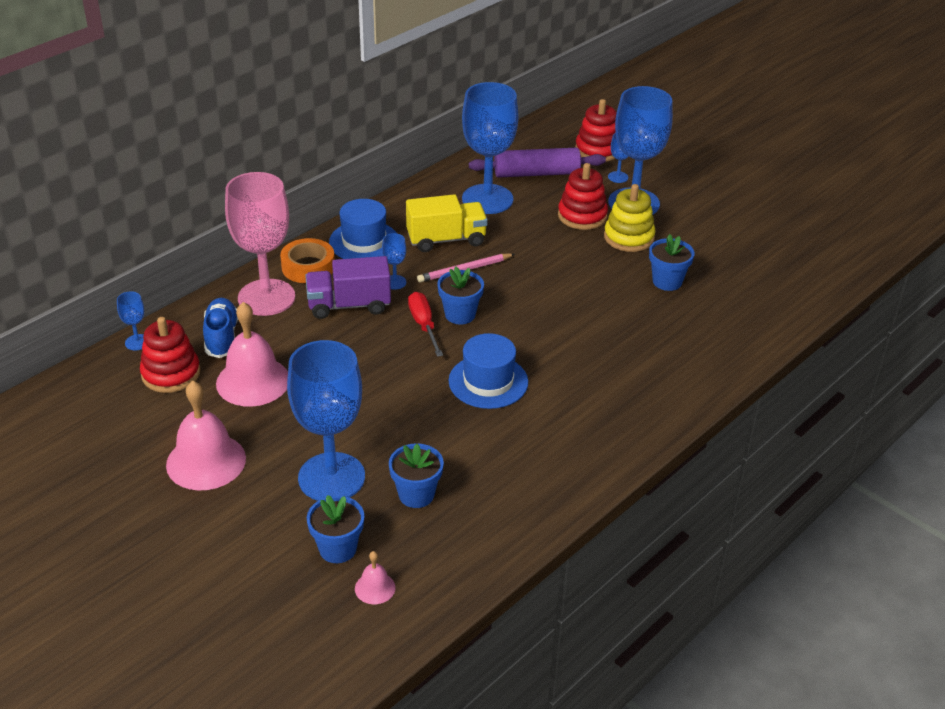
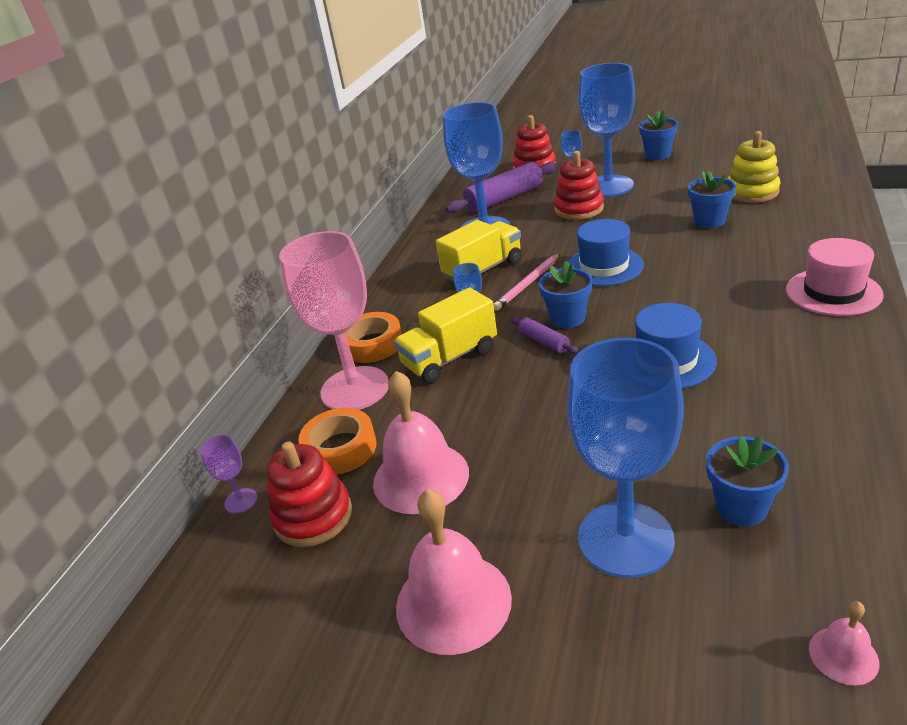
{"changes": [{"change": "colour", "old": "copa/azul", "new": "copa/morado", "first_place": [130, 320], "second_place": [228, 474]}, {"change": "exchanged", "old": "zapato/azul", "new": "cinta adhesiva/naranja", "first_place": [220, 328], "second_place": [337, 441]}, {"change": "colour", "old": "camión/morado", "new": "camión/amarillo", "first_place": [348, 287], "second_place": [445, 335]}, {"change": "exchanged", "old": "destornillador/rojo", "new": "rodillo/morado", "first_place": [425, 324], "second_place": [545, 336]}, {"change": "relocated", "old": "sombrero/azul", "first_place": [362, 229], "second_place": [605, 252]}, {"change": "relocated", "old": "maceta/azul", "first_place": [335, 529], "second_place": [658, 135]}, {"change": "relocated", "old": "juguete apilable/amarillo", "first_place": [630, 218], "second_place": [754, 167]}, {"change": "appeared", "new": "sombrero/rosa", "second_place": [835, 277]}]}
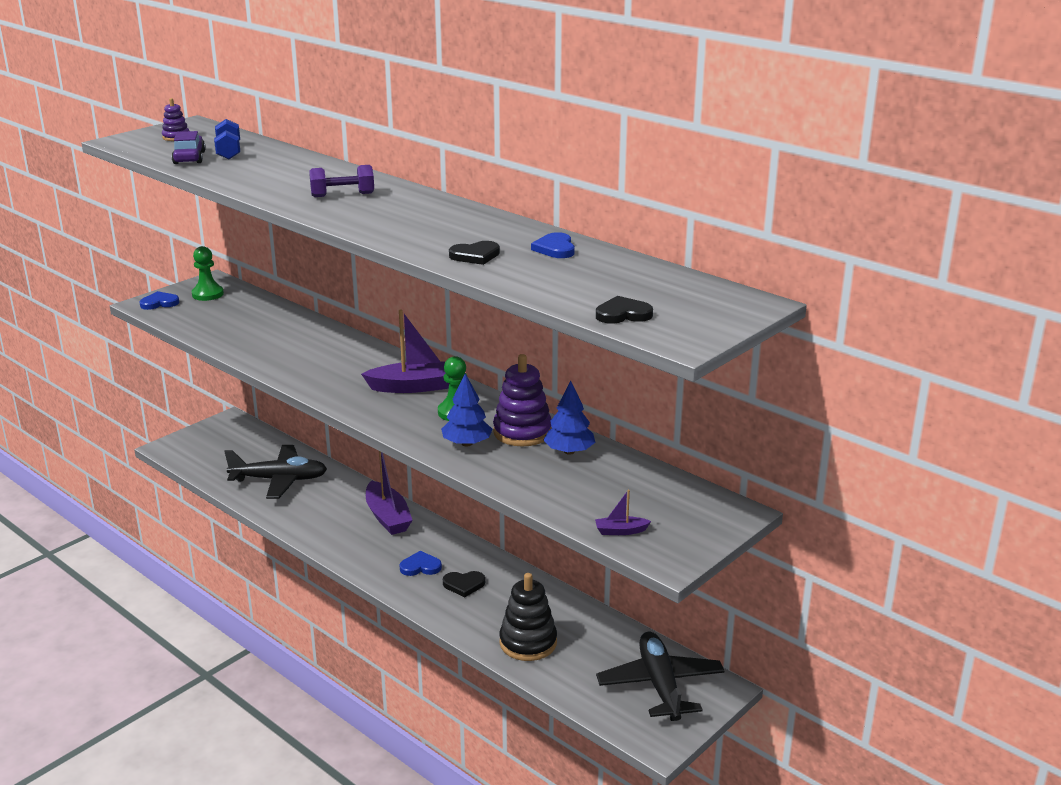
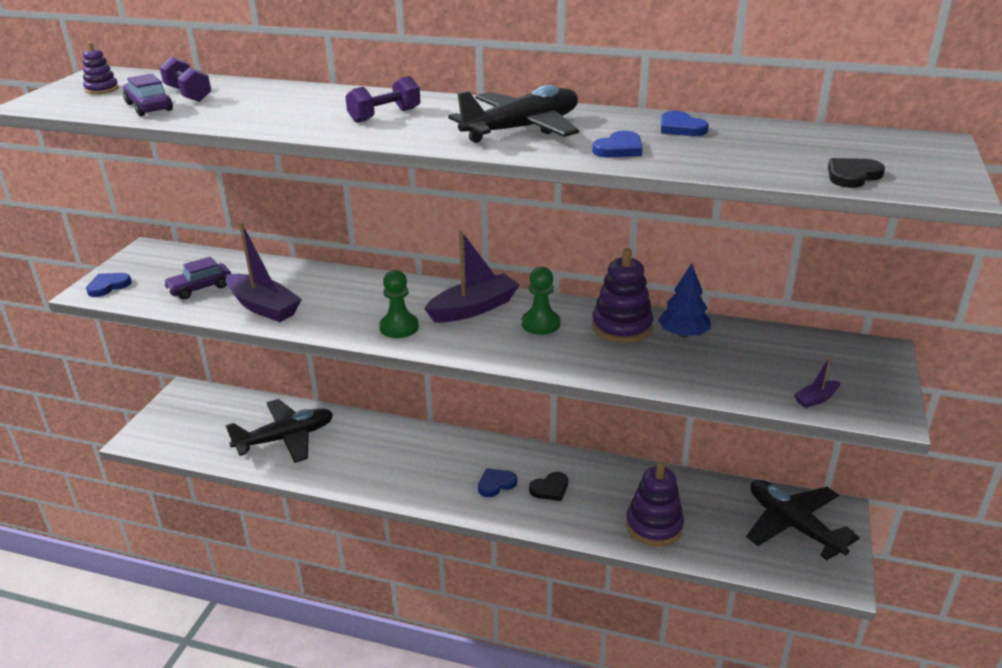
{"changes": [{"change": "colour", "old": "mancuerna/azul", "new": "mancuerna/morado", "first_place": [227, 139], "second_place": [185, 79]}, {"change": "appeared", "new": "coche/morado", "second_place": [197, 278]}, {"change": "relocated", "old": "barco/morado", "first_place": [389, 493], "second_place": [263, 273]}, {"change": "relocated", "old": "peón/verde", "first_place": [208, 273], "second_place": [399, 304]}, {"change": "appeared", "new": "avión/negro", "second_place": [513, 114]}, {"change": "colour", "old": "corazón/negro", "new": "corazón/azul", "first_place": [474, 253], "second_place": [617, 144]}, {"change": "colour", "old": "juguete apilable/negro", "new": "juguete apilable/morado", "first_place": [528, 617], "second_place": [655, 504]}, {"change": "missing", "old": "árbol/azul", "first_place": [466, 410]}]}
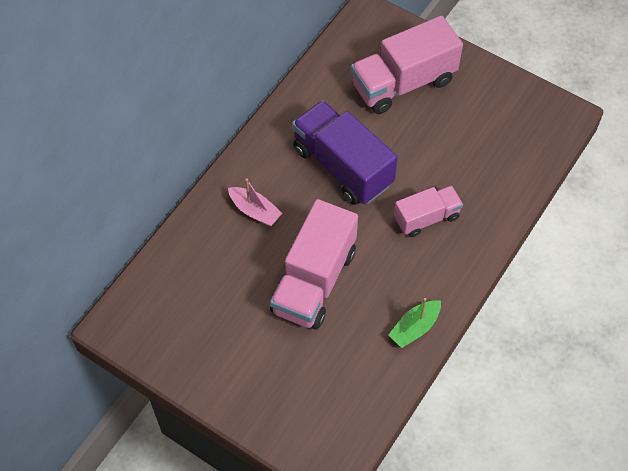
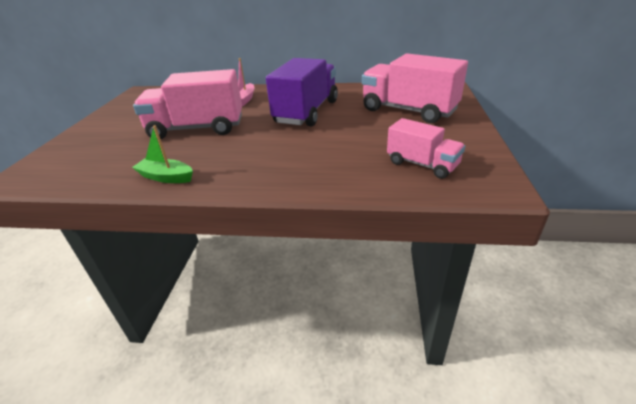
{"changes": [{"change": "relocated", "old": "camión/rosa", "first_place": [428, 211], "second_place": [426, 148]}]}
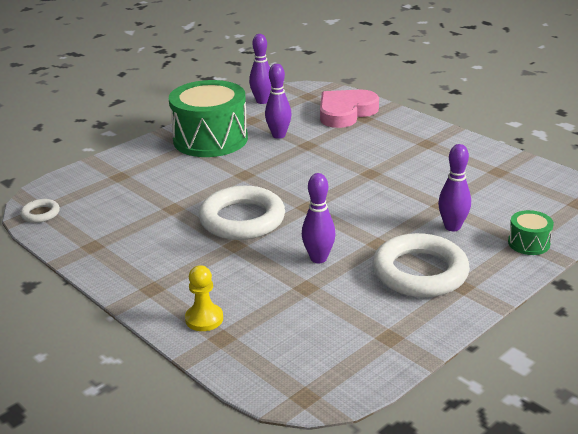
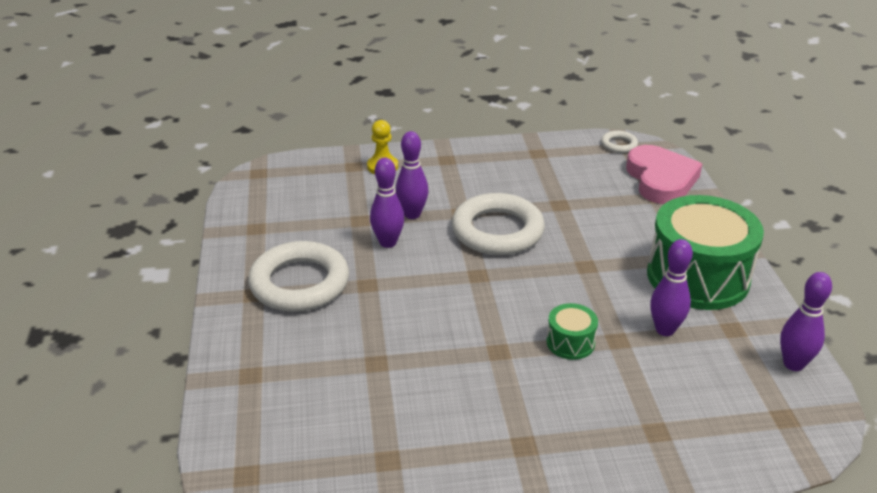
{"changes": [{"change": "relocated", "old": "bolo/morado", "first_place": [454, 187], "second_place": [412, 175]}, {"change": "relocated", "old": "tambor/verde", "first_place": [531, 232], "second_place": [572, 331]}, {"change": "relocated", "old": "corazón/rosa", "first_place": [349, 108], "second_place": [664, 174]}]}
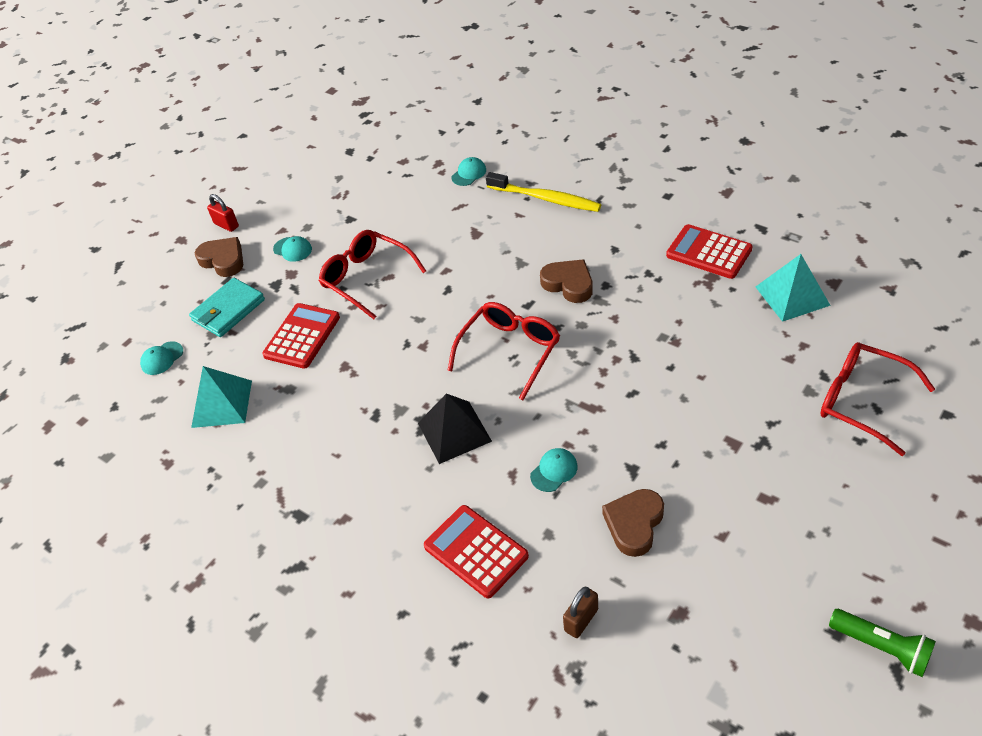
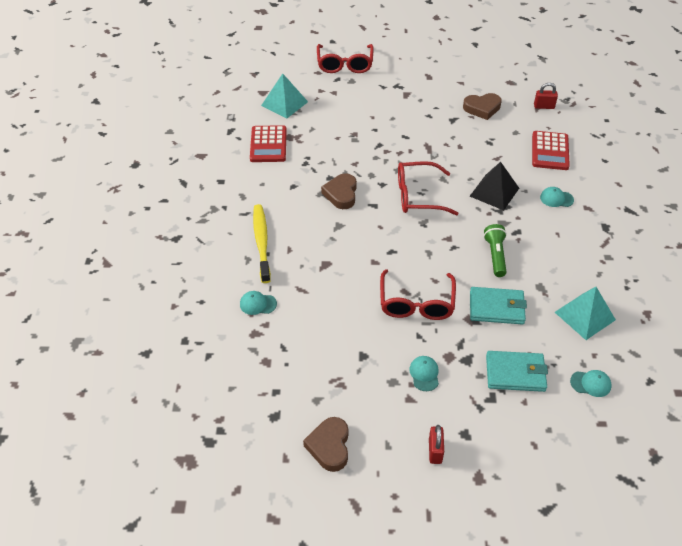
{"changes": [{"change": "relocated", "old": "corazón/marrón", "first_place": [219, 257], "second_place": [325, 444]}, {"change": "exchanged", "old": "calculadora/rojo", "new": "cartera/turquesa", "first_place": [301, 336], "second_place": [498, 306]}, {"change": "relocated", "old": "lámpara de mano/verde", "first_place": [882, 643], "second_place": [495, 250]}, {"change": "colour", "old": "candado/marrón", "new": "candado/rojo", "first_place": [580, 612], "second_place": [546, 96]}, {"change": "relocated", "old": "gorra/turquesa", "first_place": [554, 470], "second_place": [557, 197]}]}
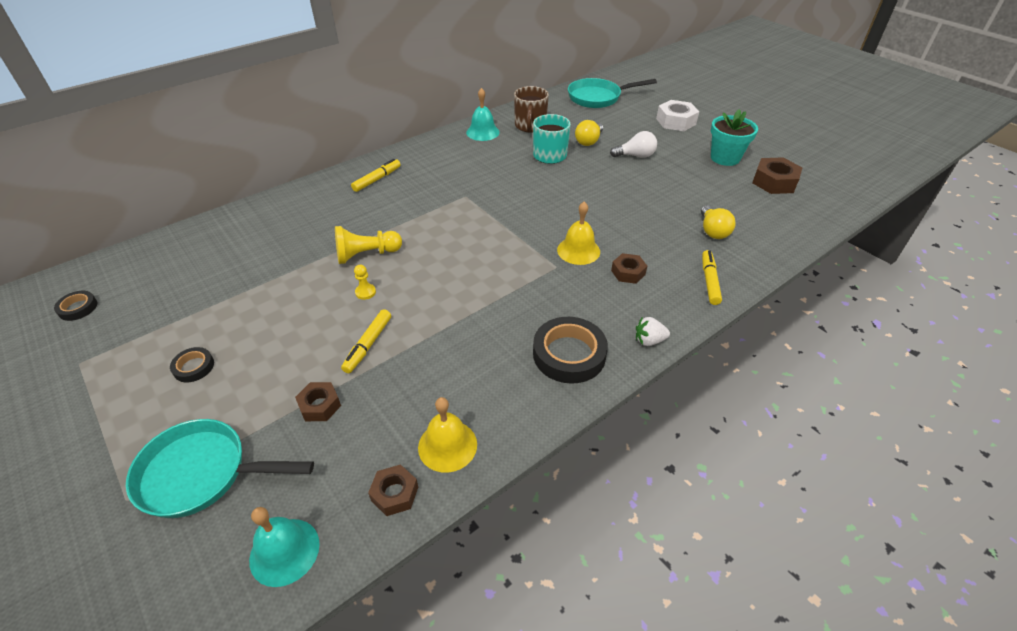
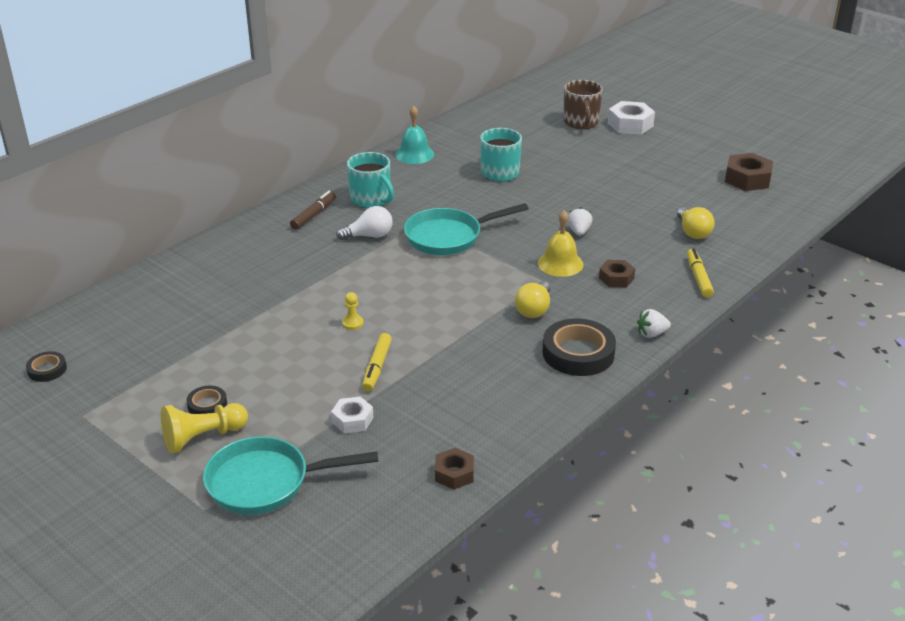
{"changes": [{"change": "relocated", "old": "peón/amarillo", "first_place": [368, 245], "second_place": [204, 428]}, {"change": "colour", "old": "rotulador/amarillo", "new": "rotulador/marrón", "first_place": [376, 175], "second_place": [313, 210]}, {"change": "colour", "old": "tuerca/marrón", "new": "tuerca/blanco", "first_place": [318, 401], "second_place": [352, 414]}, {"change": "relocated", "old": "bombilla/blanco", "first_place": [633, 144], "second_place": [364, 223]}, {"change": "appeared", "new": "taza/turquesa", "second_place": [370, 180]}, {"change": "relocated", "old": "sartén/turquesa", "first_place": [612, 93], "second_place": [466, 229]}, {"change": "relocated", "old": "bombilla/amarillo", "first_place": [589, 133], "second_place": [533, 299]}, {"change": "relocated", "old": "taza/marrón", "first_place": [531, 109], "second_place": [583, 104]}, {"change": "appeared", "new": "fresa/blanco", "second_place": [579, 221]}, {"change": "missing", "old": "campana/turquesa", "first_place": [284, 547]}, {"change": "missing", "old": "campana/amarillo", "first_place": [447, 435]}, {"change": "missing", "old": "maceta/turquesa", "first_place": [734, 137]}]}
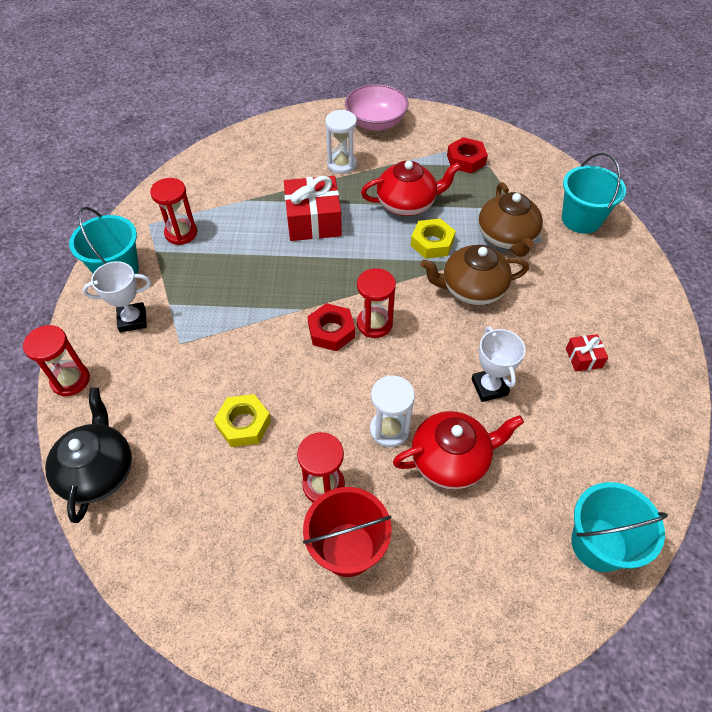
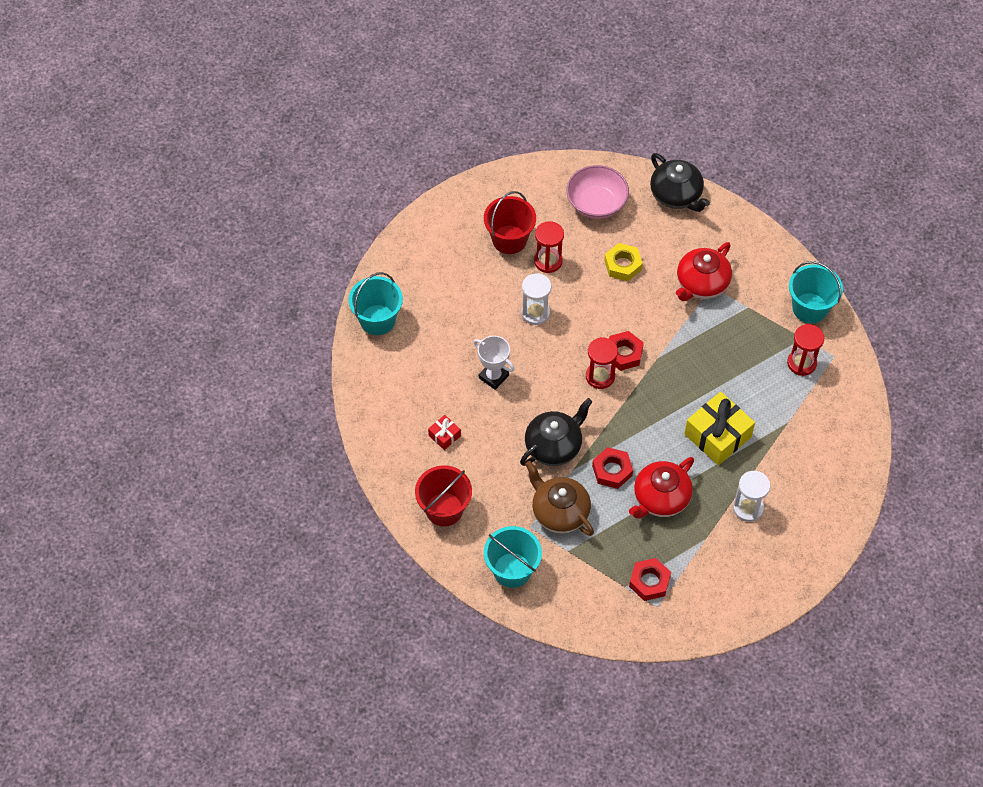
{"changes": [{"change": "appeared", "new": "balde/rojo", "second_place": [443, 495]}, {"change": "colour", "old": "tetera/marrón", "new": "tetera/negro", "first_place": [475, 275], "second_place": [556, 432]}, {"change": "relocated", "old": "cuenco/rosa", "first_place": [377, 107], "second_place": [598, 192]}, {"change": "colour", "old": "tuerca/amarillo", "new": "tuerca/rojo", "first_place": [433, 238], "second_place": [612, 468]}, {"change": "relocated", "old": "tetera/rojo", "first_place": [458, 450], "second_place": [704, 271]}, {"change": "colour", "old": "regalo/rojo", "new": "regalo/amarillo", "first_place": [313, 208], "second_place": [719, 428]}, {"change": "missing", "old": "reloj de arena/rojo", "first_place": [56, 360]}, {"change": "missing", "old": "trofeo/blanco", "first_place": [117, 297]}]}
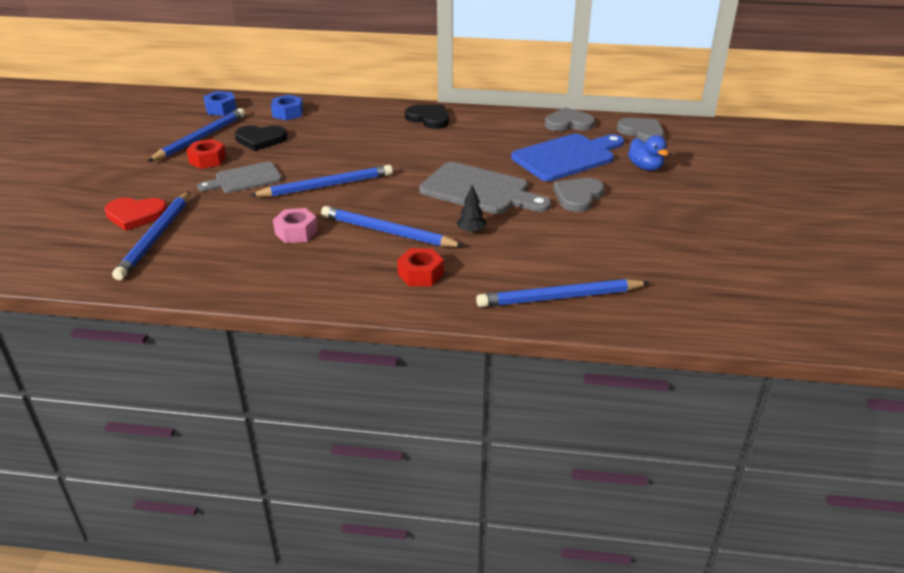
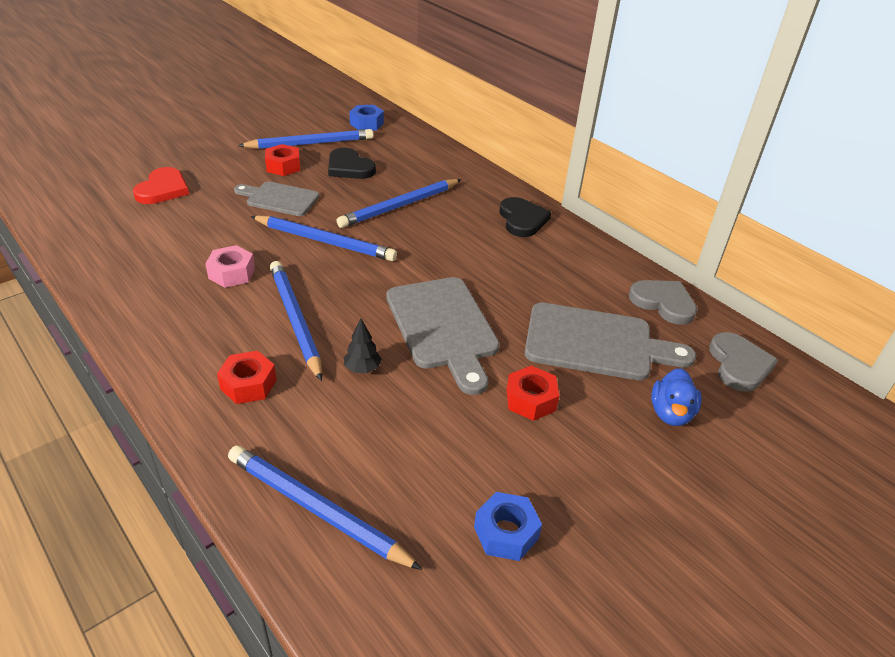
{"changes": [{"change": "spun", "old": "corazón/rojo", "first_place": [136, 214], "second_place": [161, 185], "degrees": -120}, {"change": "relocated", "old": "lápiz/azul", "first_place": [151, 235], "second_place": [398, 203]}, {"change": "relocated", "old": "tuerca/azul", "first_place": [287, 107], "second_place": [508, 526]}, {"change": "exchanged", "old": "corazón/gris", "new": "tuerca/rojo", "first_place": [579, 195], "second_place": [532, 393]}, {"change": "colour", "old": "tabla de cortar/azul", "new": "tabla de cortar/gris", "first_place": [567, 157], "second_place": [610, 341]}]}
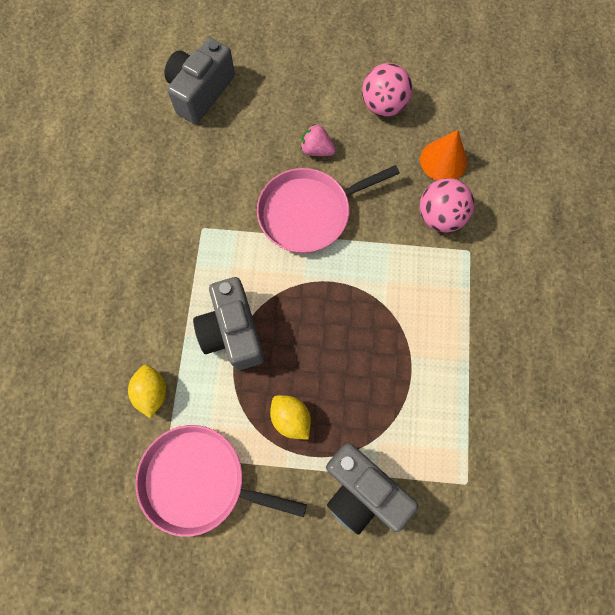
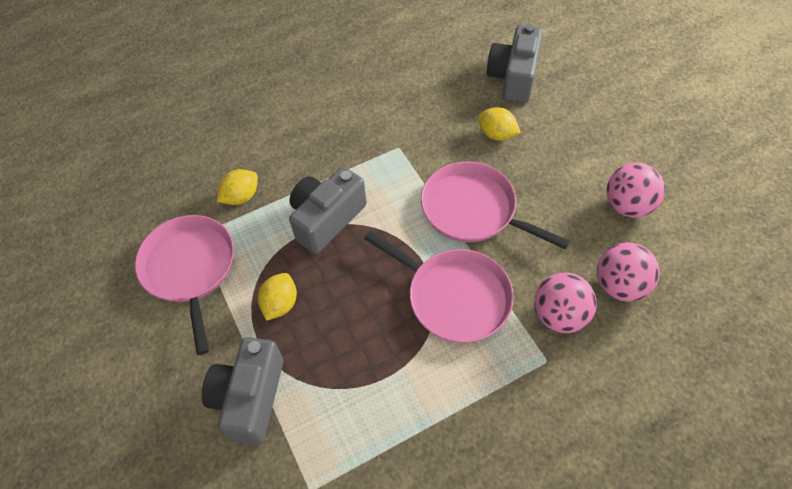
{"changes": [{"change": "appeared", "new": "sartén/rosa", "second_place": [439, 287]}, {"change": "appeared", "new": "limón/amarillo", "second_place": [499, 124]}, {"change": "spun", "old": "cámara/gris", "first_place": [200, 81], "second_place": [515, 63], "degrees": -75}, {"change": "exchanged", "old": "cono/naranja", "new": "pelota/rosa", "first_place": [444, 155], "second_place": [628, 272]}, {"change": "missing", "old": "fresa/rosa", "first_place": [318, 140]}]}
